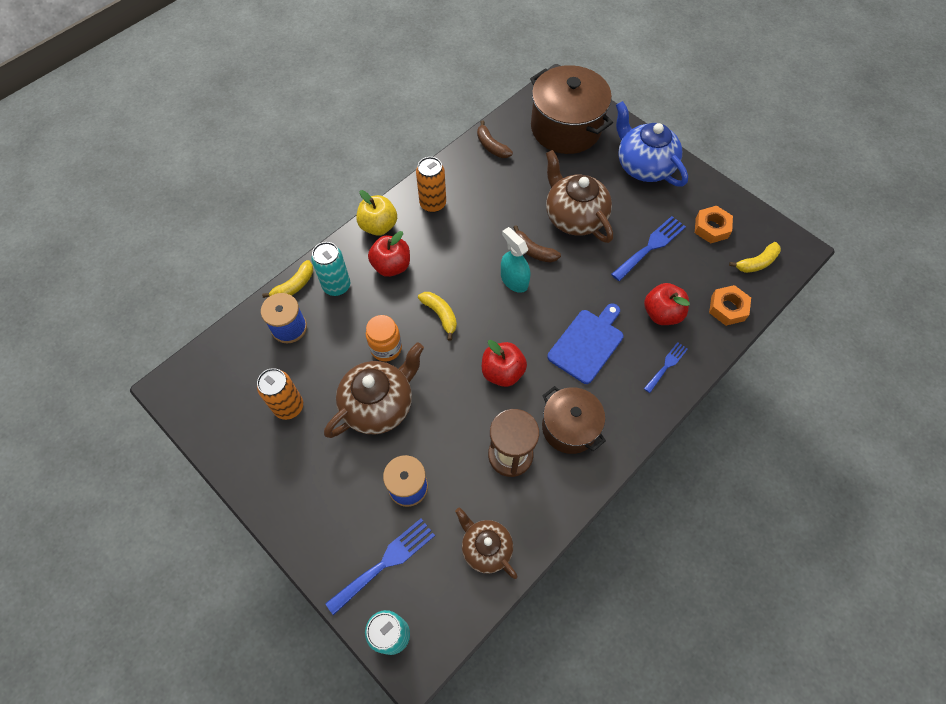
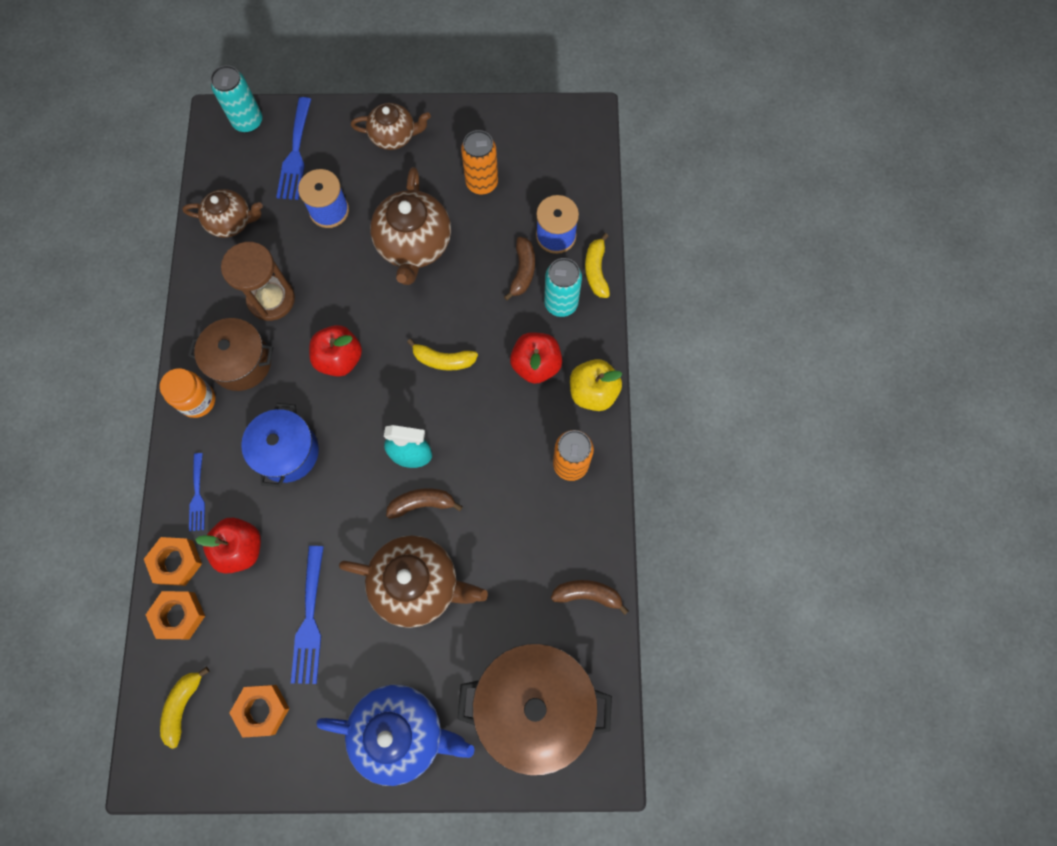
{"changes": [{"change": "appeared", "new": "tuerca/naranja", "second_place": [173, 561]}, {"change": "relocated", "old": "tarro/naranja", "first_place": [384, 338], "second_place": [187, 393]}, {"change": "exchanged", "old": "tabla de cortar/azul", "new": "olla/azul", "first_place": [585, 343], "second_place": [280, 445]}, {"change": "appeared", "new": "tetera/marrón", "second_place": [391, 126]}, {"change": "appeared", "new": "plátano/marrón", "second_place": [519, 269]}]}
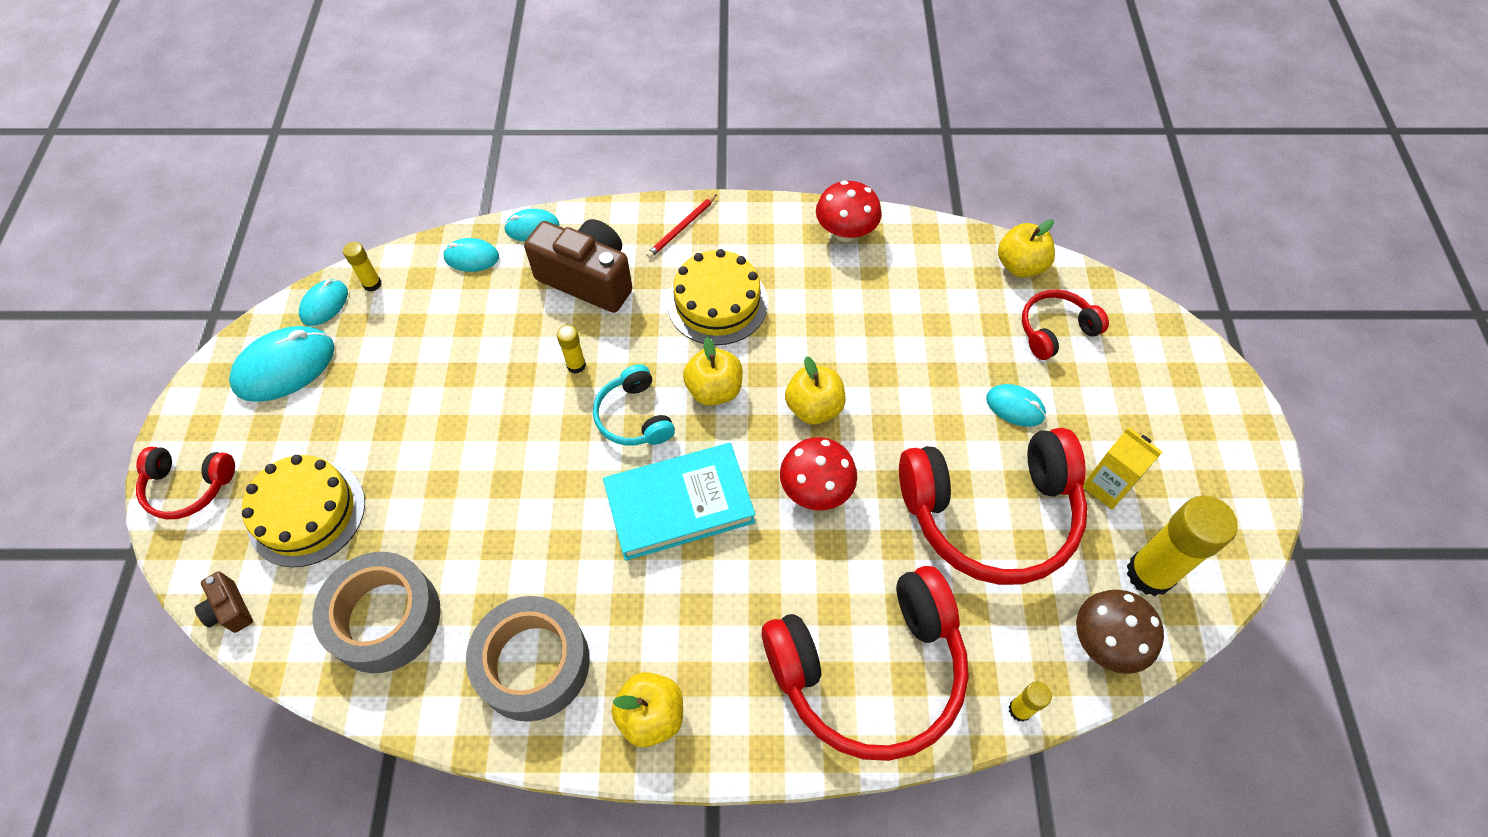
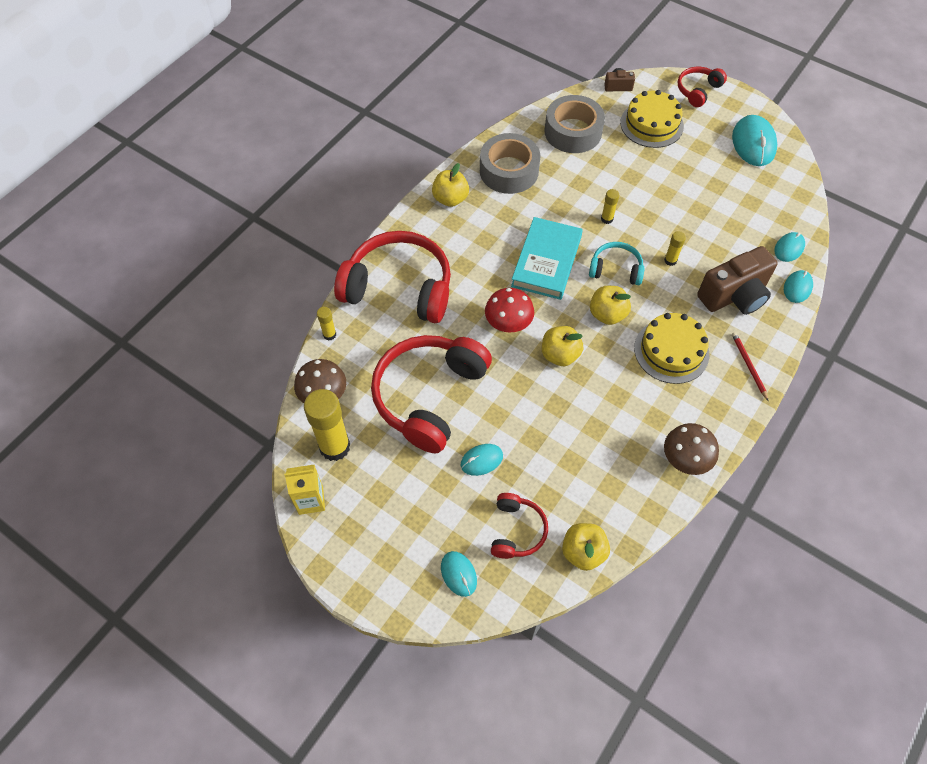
{"changes": [{"change": "relocated", "old": "cartón de leche/amarillo", "first_place": [1122, 469], "second_place": [304, 490]}, {"change": "spun", "old": "auriculares/rojo", "first_place": [865, 663], "second_place": [392, 277], "degrees": 90}, {"change": "relocated", "old": "ratón/turquesa", "first_place": [323, 302], "second_place": [459, 574]}, {"change": "relocated", "old": "barra de pegamento/amarillo", "first_place": [362, 267], "second_place": [610, 206]}, {"change": "colour", "old": "seta/rojo", "new": "seta/marrón", "first_place": [849, 211], "second_place": [691, 449]}]}
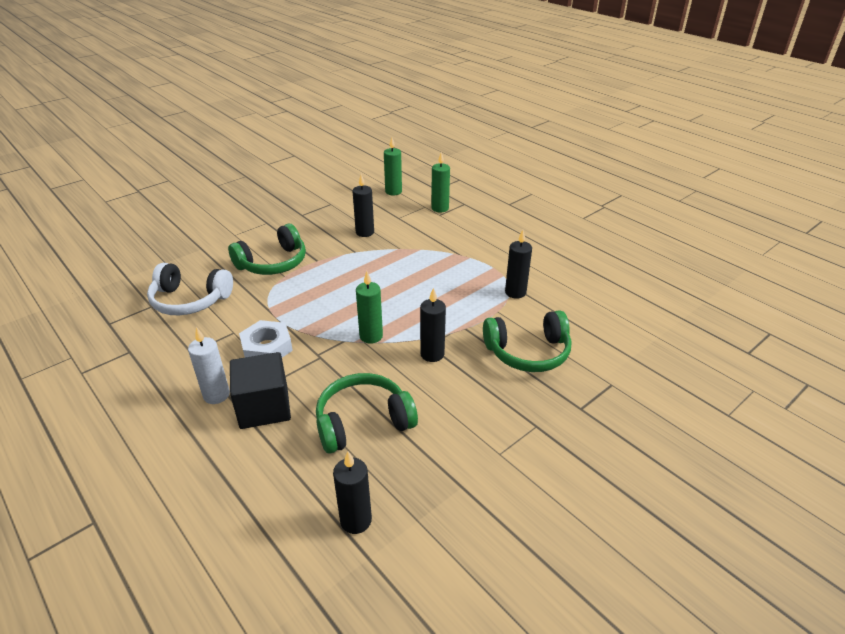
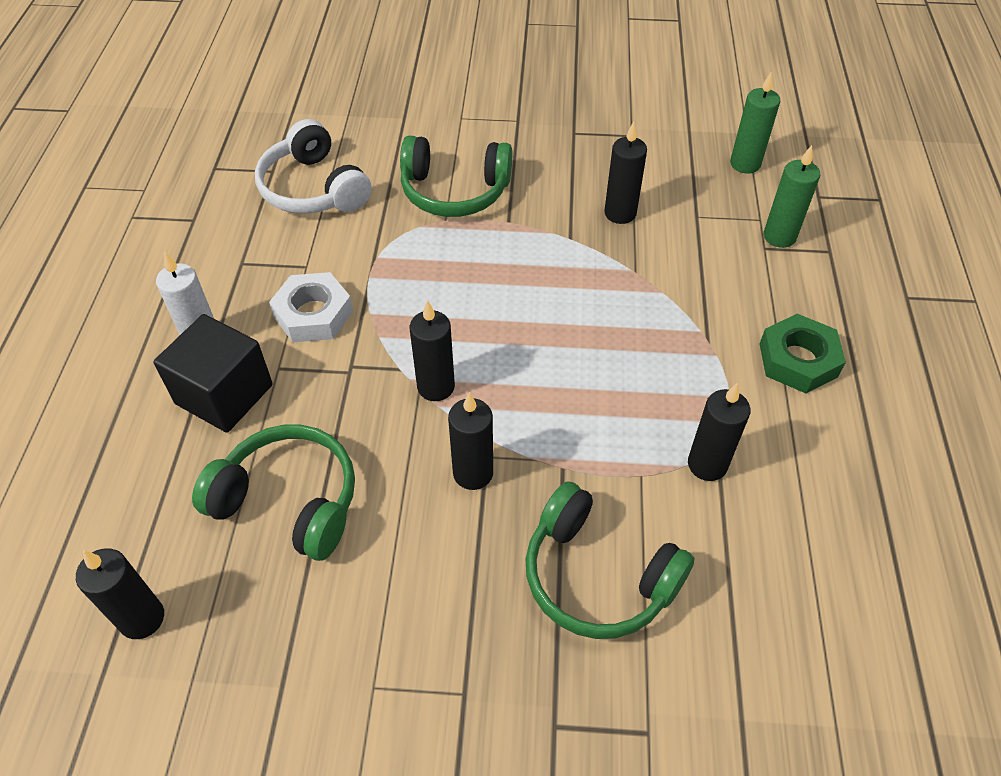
{"changes": [{"change": "colour", "old": "vela/verde", "new": "vela/negro", "first_place": [369, 307], "second_place": [432, 350]}, {"change": "appeared", "new": "tuerca/verde", "second_place": [803, 353]}]}
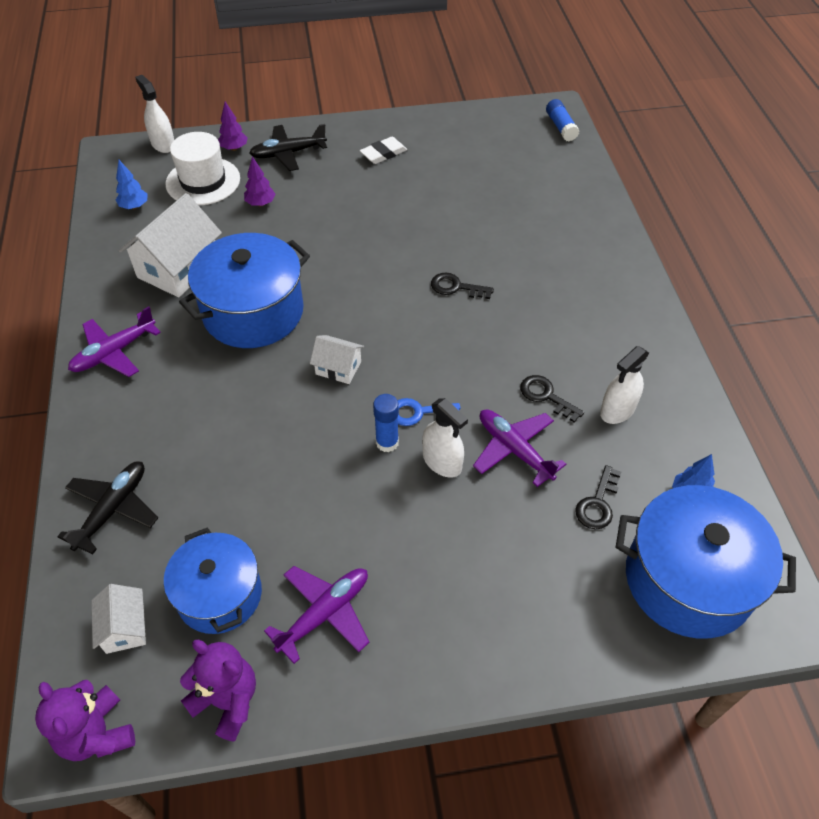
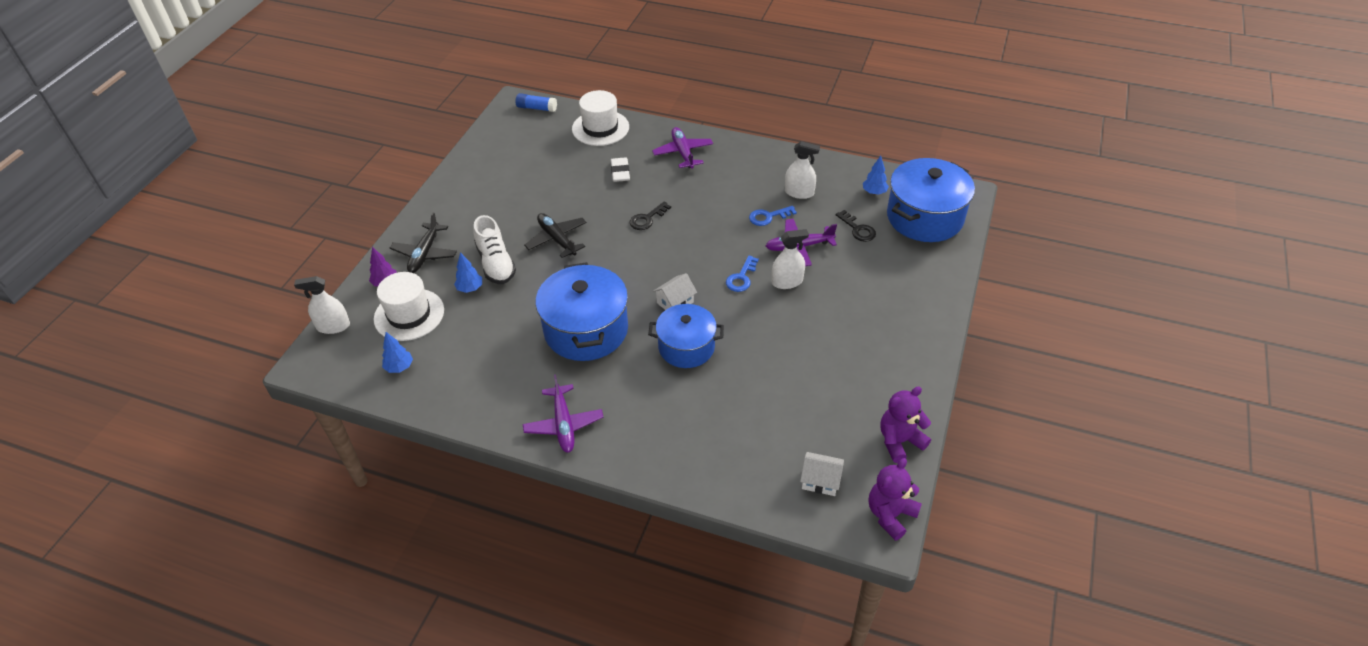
{"changes": [{"change": "colour", "old": "árbol/morado", "new": "árbol/azul", "first_place": [260, 181], "second_place": [468, 272]}, {"change": "appeared", "new": "zapato/blanco", "second_place": [494, 249]}, {"change": "relocated", "old": "avión/negro", "first_place": [107, 508], "second_place": [555, 235]}, {"change": "appeared", "new": "sombrero/blanco", "second_place": [600, 118]}, {"change": "relocated", "old": "goma de borrar/blanco", "first_place": [383, 150], "second_place": [620, 169]}, {"change": "relocated", "old": "olla/azul", "first_place": [213, 580], "second_place": [686, 336]}, {"change": "relocated", "old": "avión/morado", "first_place": [317, 615], "second_place": [682, 148]}, {"change": "colour", "old": "llave/negro", "new": "llave/azul", "first_place": [552, 398], "second_place": [773, 216]}, {"change": "spun", "old": "pulverizador/blanco", "first_place": [624, 385], "second_place": [802, 170], "degrees": -60}, {"change": "spun", "old": "osito/morado", "first_place": [85, 720], "second_place": [895, 499], "degrees": 135}, {"change": "missing", "old": "casa/blanco", "first_place": [170, 245]}, {"change": "missing", "old": "barra de pegamento/azul", "first_place": [386, 423]}]}
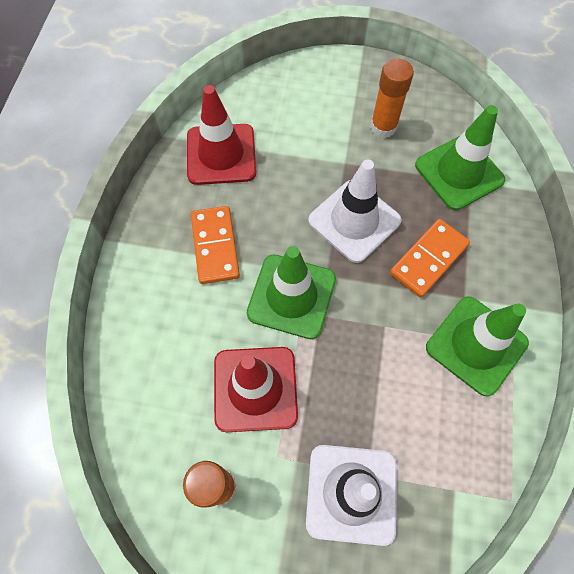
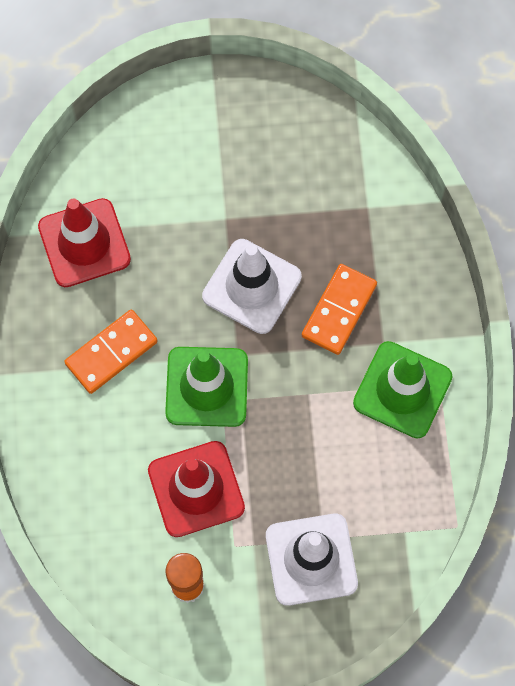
{"changes": [{"change": "spun", "old": "ficha de dominó/naranja", "first_place": [215, 245], "second_place": [111, 351], "degrees": 75}, {"change": "missing", "old": "barra de pegamento/naranja", "first_place": [392, 98]}, {"change": "missing", "old": "cono de tráfico/verde", "first_place": [460, 157]}]}
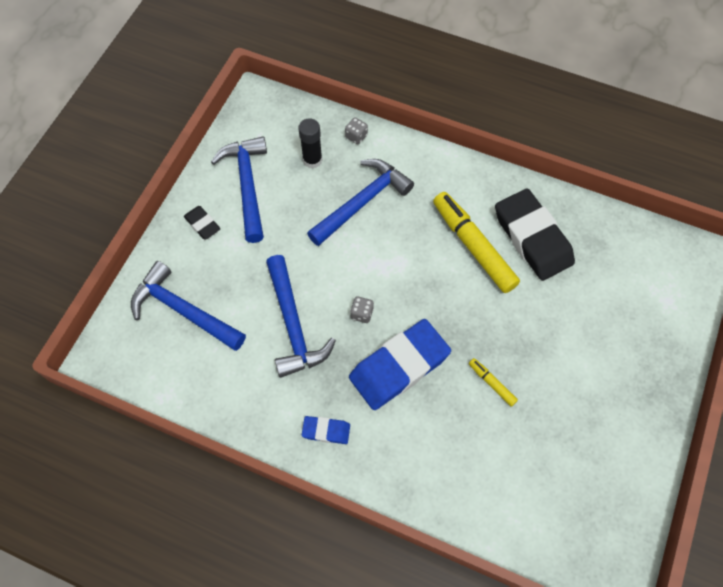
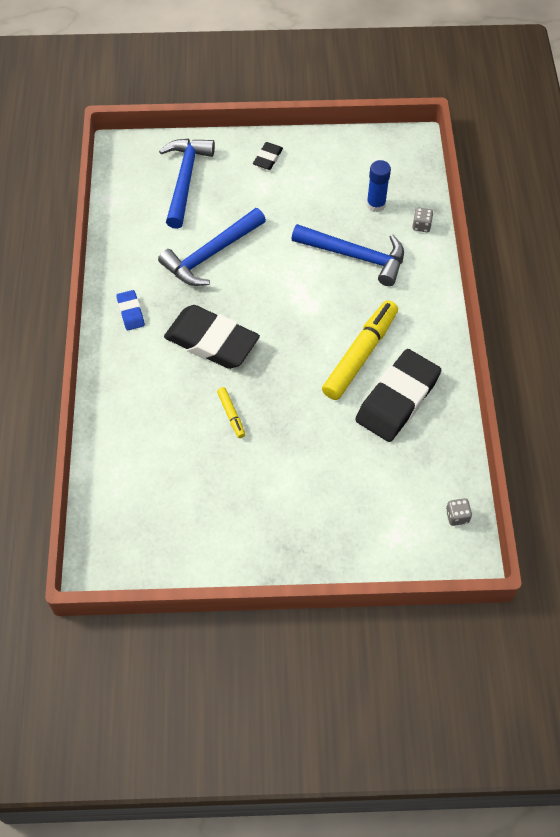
{"changes": [{"change": "colour", "old": "goma de borrar/azul", "new": "goma de borrar/negro", "first_place": [400, 364], "second_place": [212, 337]}, {"change": "spun", "old": "rotulador/amarillo", "first_place": [493, 382], "second_place": [231, 412], "degrees": 135}, {"change": "colour", "old": "barra de pegamento/negro", "new": "barra de pegamento/azul", "first_place": [310, 143], "second_place": [379, 186]}, {"change": "relocated", "old": "dado/gris", "first_place": [362, 309], "second_place": [459, 512]}, {"change": "missing", "old": "martillo/azul", "first_place": [239, 189]}]}
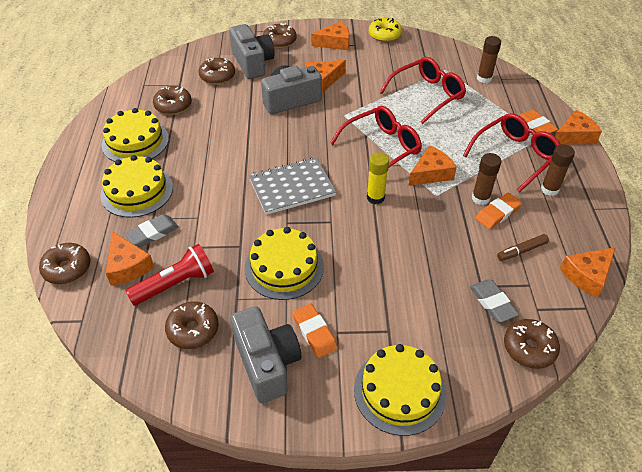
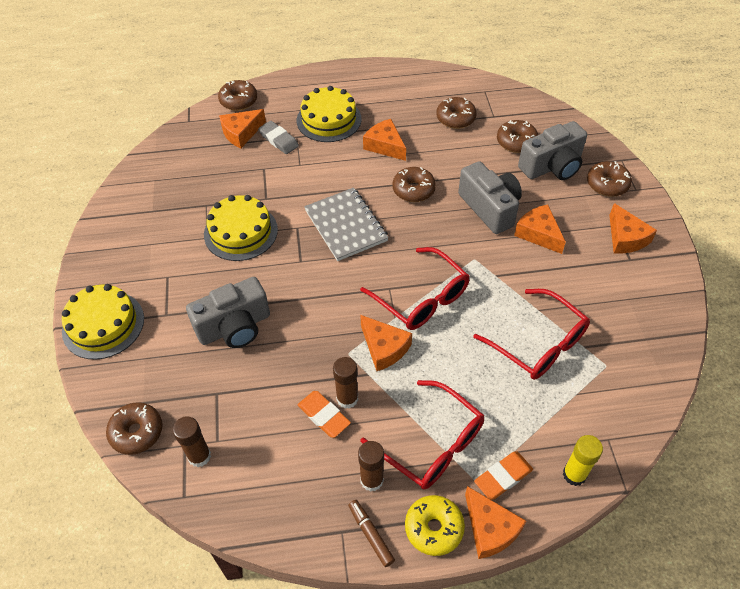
{"changes": [{"change": "relocated", "old": "barra de pegamento/marrón", "first_place": [489, 59], "second_place": [192, 441]}, {"change": "relocated", "old": "cámara/gris", "first_place": [266, 354], "second_place": [228, 312]}, {"change": "relocated", "old": "rotulador/marrón", "first_place": [523, 247], "second_place": [371, 533]}, {"change": "relocated", "old": "queso/naranja", "first_place": [588, 272], "second_place": [384, 140]}, {"change": "relocated", "old": "rosquilla/marrón", "first_place": [192, 325], "second_place": [414, 184]}, {"change": "relocated", "old": "rosquilla/amarillo", "first_place": [385, 30], "second_place": [435, 525]}, {"change": "relocated", "old": "barra de pegamento/amarillo", "first_place": [378, 178], "second_place": [583, 460]}, {"change": "missing", "old": "tarta/amarillo", "first_place": [135, 135]}, {"change": "missing", "old": "lámpara de mano/rojo", "first_place": [170, 275]}, {"change": "missing", "old": "goma de borrar/naranja", "first_place": [315, 330]}, {"change": "missing", "old": "goma de borrar/gris", "first_place": [494, 300]}]}
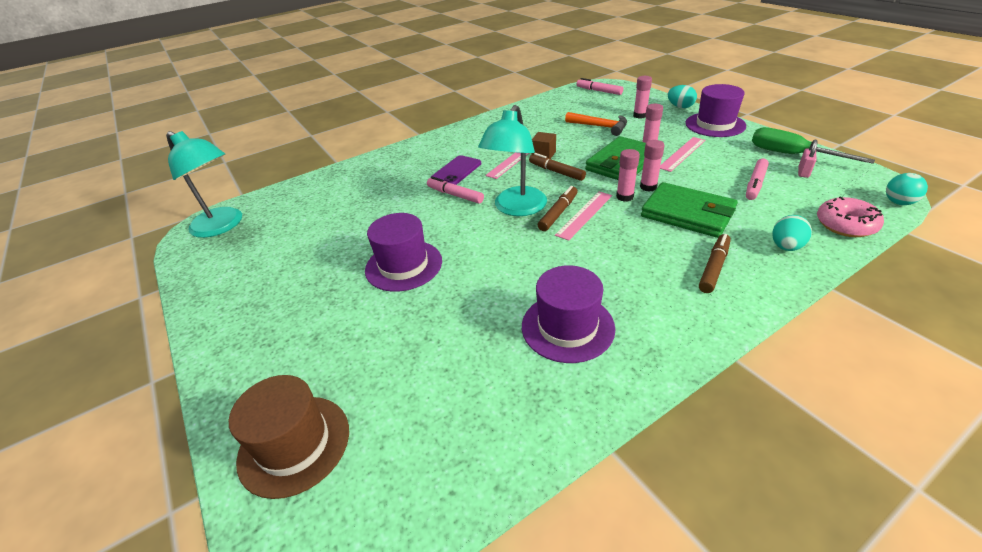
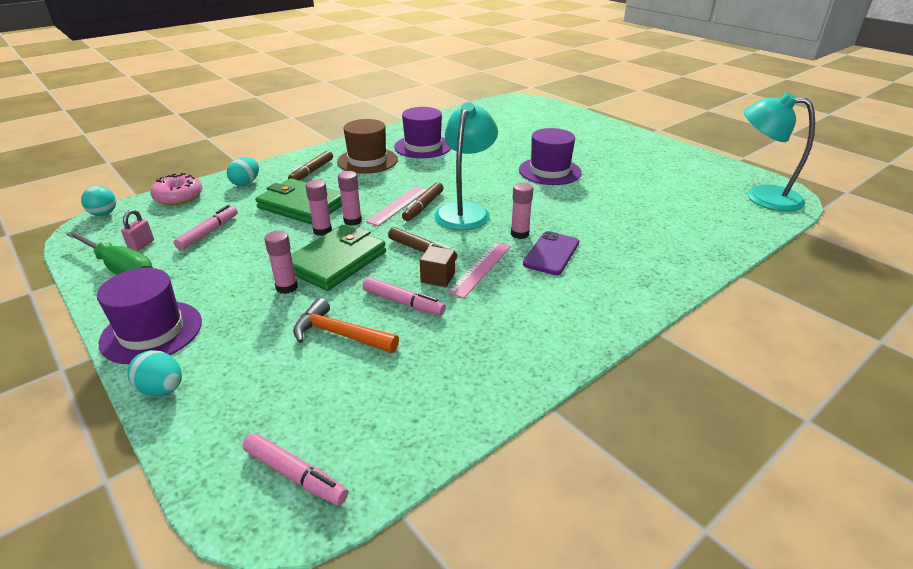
{"changes": [{"change": "relocated", "old": "sombrero/marrón", "first_place": [289, 437], "second_place": [367, 146]}, {"change": "relocated", "old": "rotulador/rosa", "first_place": [455, 190], "second_place": [404, 296]}, {"change": "relocated", "old": "barra de pegamento/rosa", "first_place": [642, 97], "second_place": [522, 211]}, {"change": "missing", "old": "regla/rosa", "first_place": [683, 154]}]}
